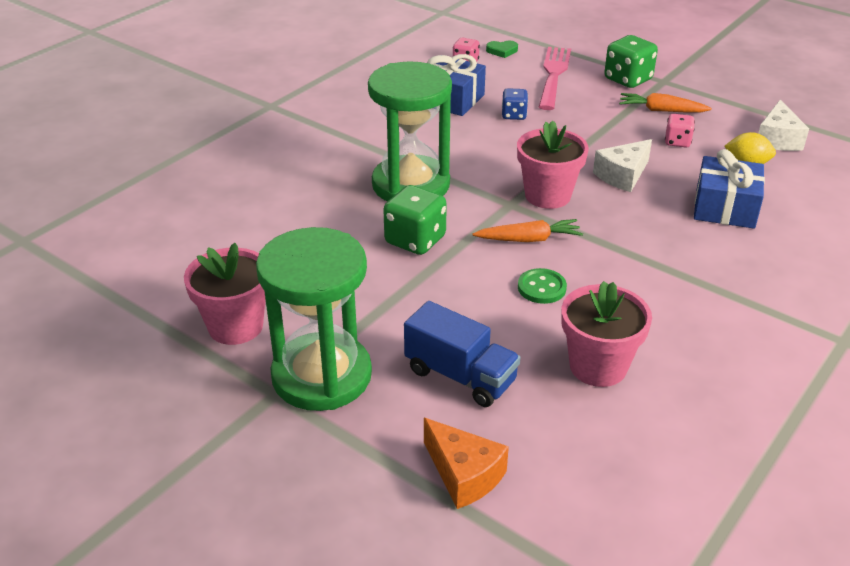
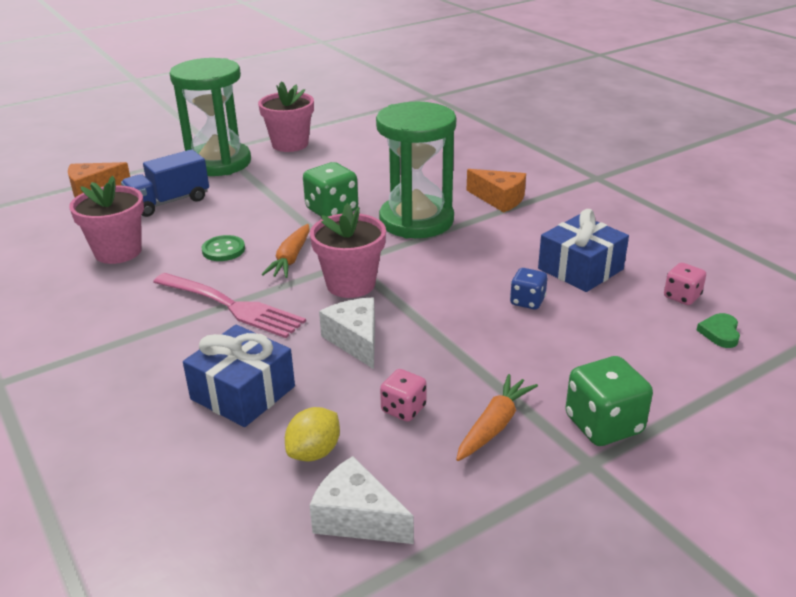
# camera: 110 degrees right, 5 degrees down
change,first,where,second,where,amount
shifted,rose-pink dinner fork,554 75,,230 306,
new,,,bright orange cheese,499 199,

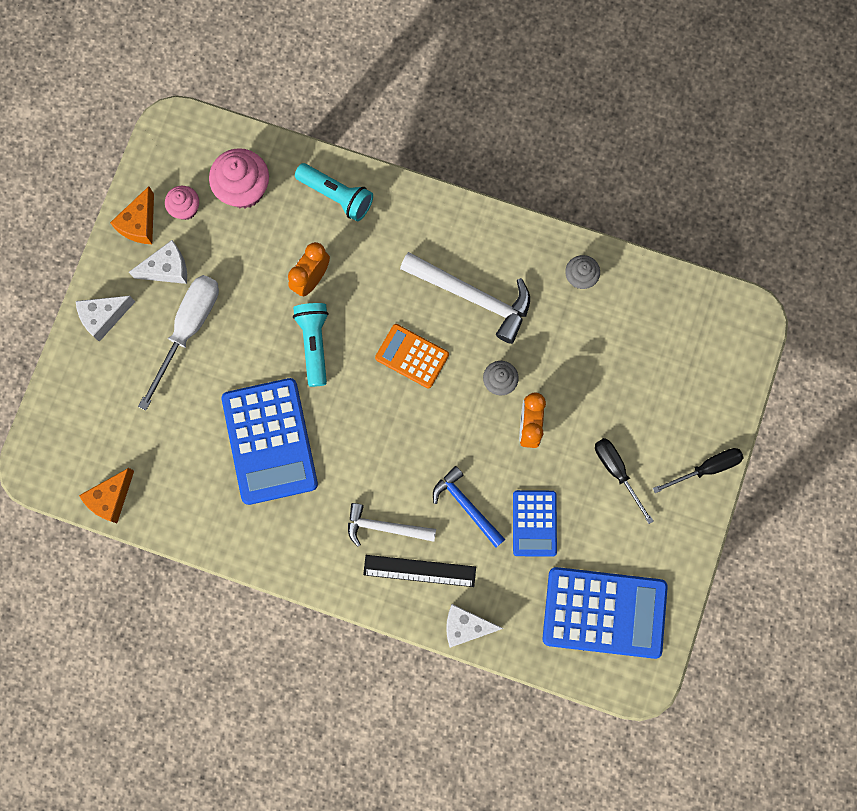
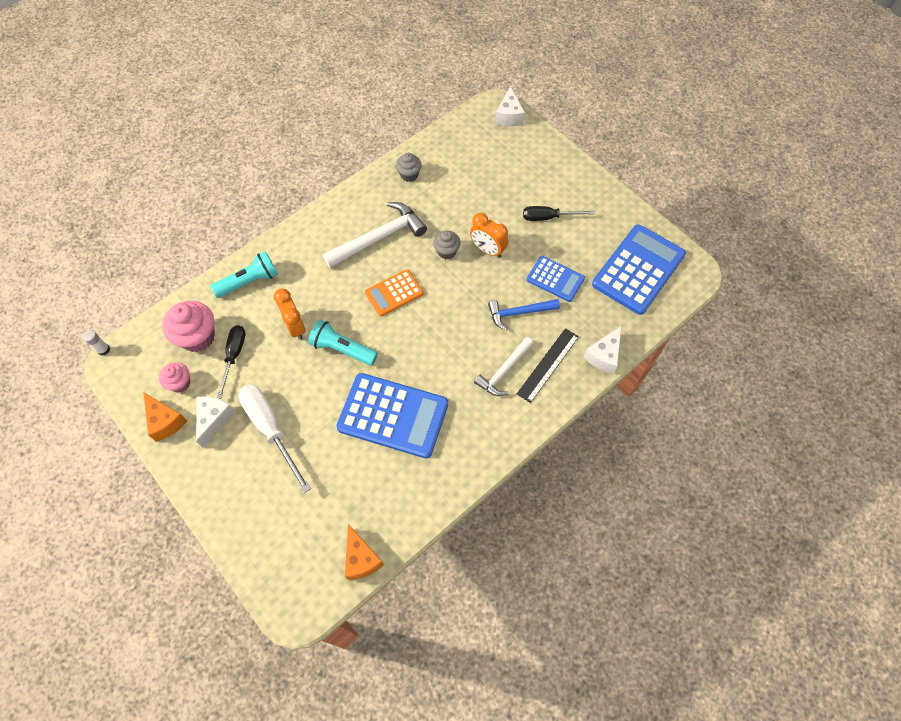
# camera: 60 degrees left, 15 degrees down
change,first,where,second,where,amount
new,,,pure white glue stick,103 350,
shifted,ebony screwdriver,706 468,,234 356,
shifted,pure white cheese,104 317,,509 116,

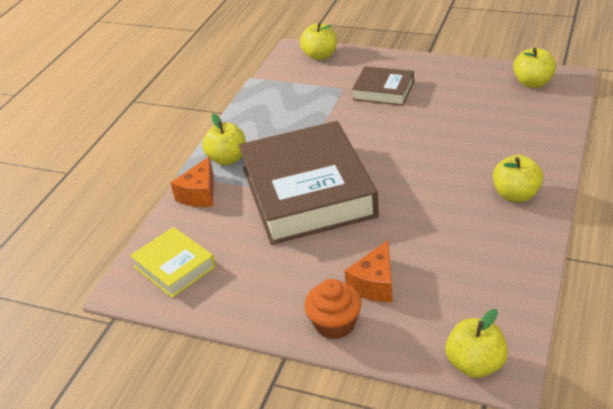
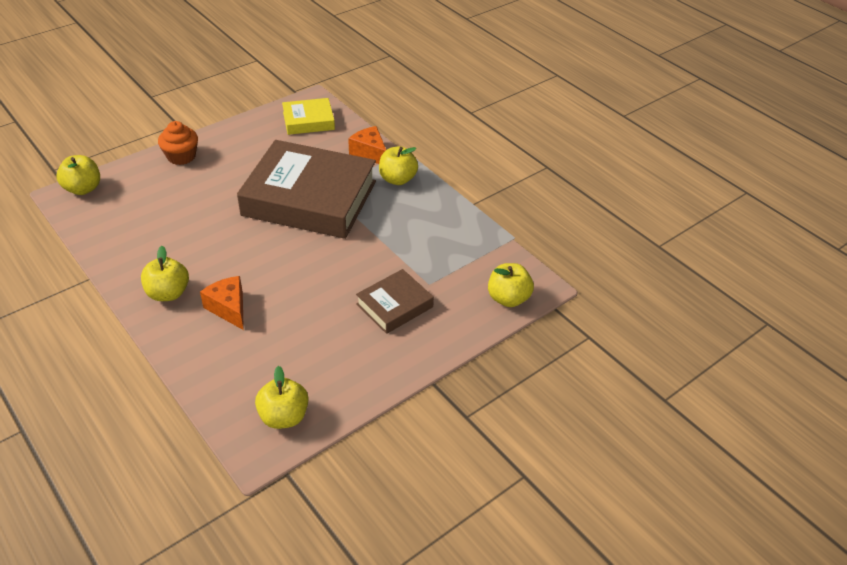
# camera: 115 degrees right, 5 degrees up
change,first,where,second,where,amount
shifted,bright orange cheese,375 284,,229 308,

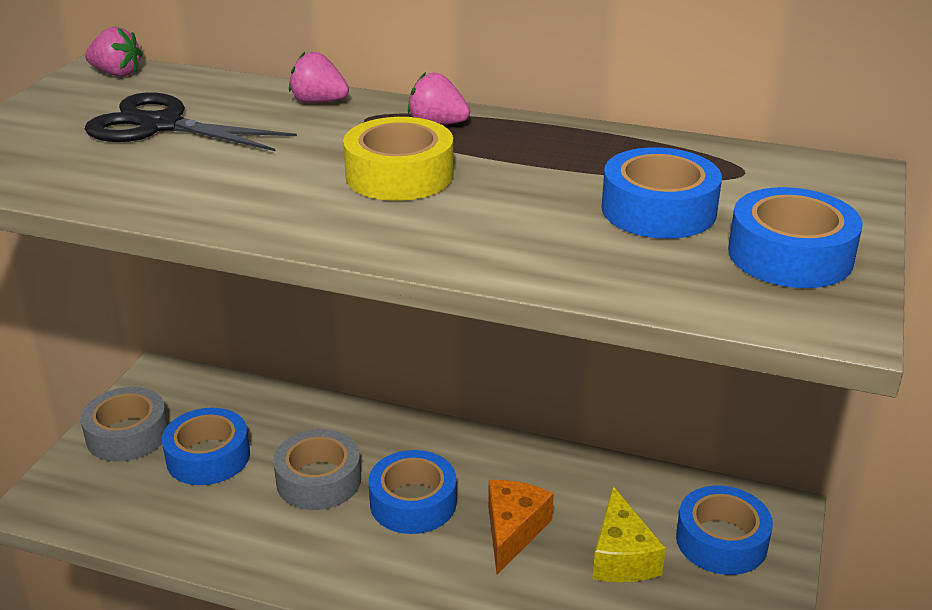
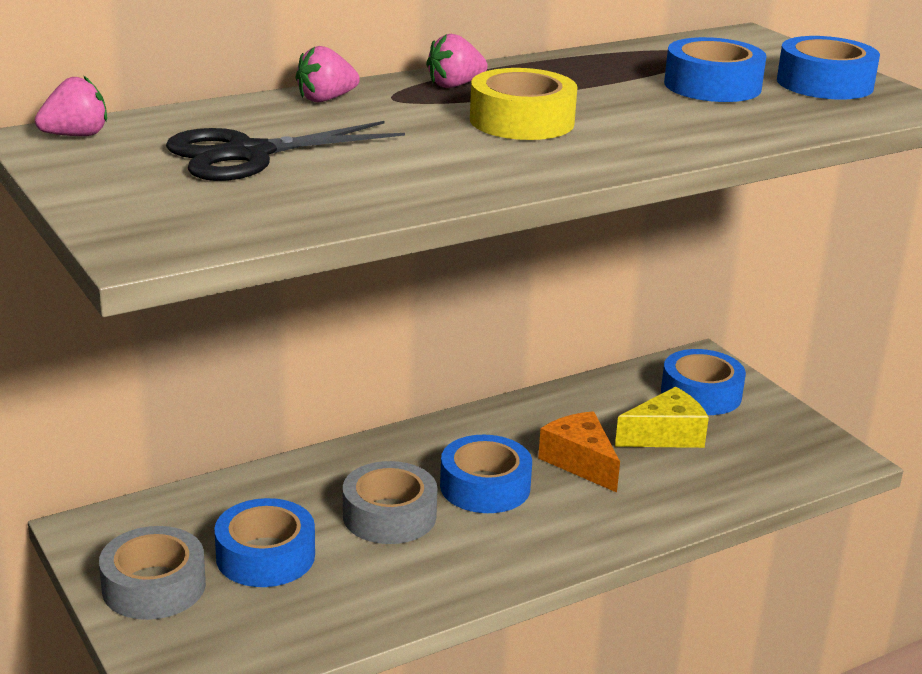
# camera: 50 degrees left, 5 degrees down
change,first,where,second,where,amount
rotated,bright yellow cheese,621 556,,665 436,60 degrees counterclockwise

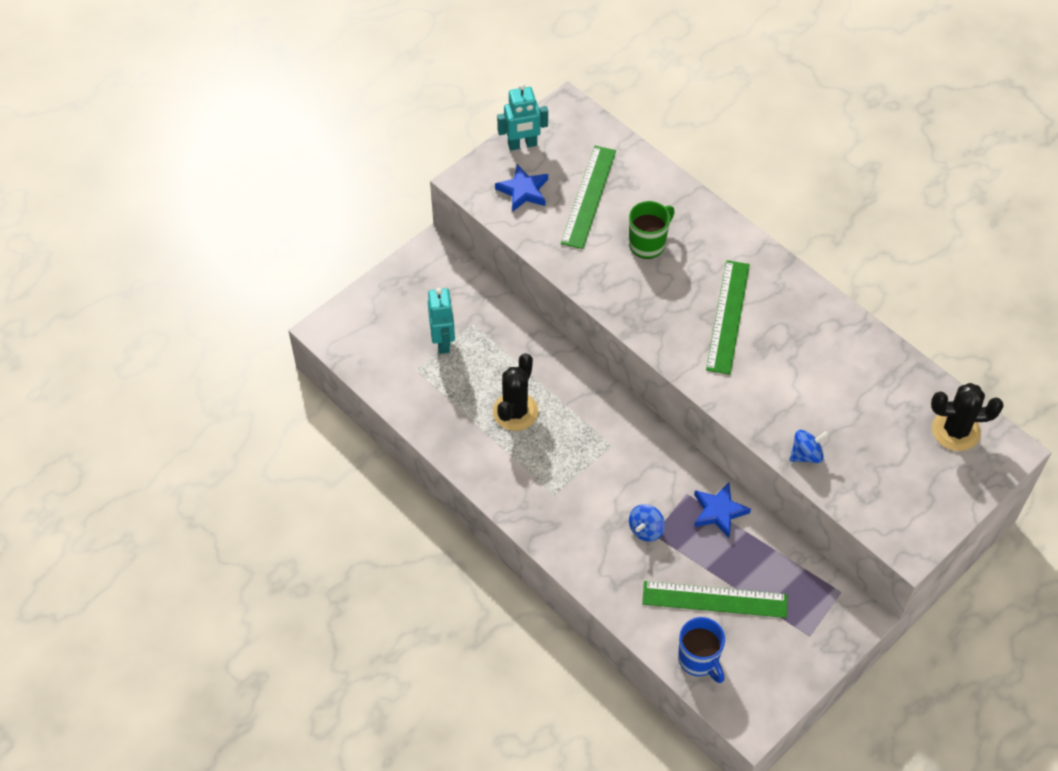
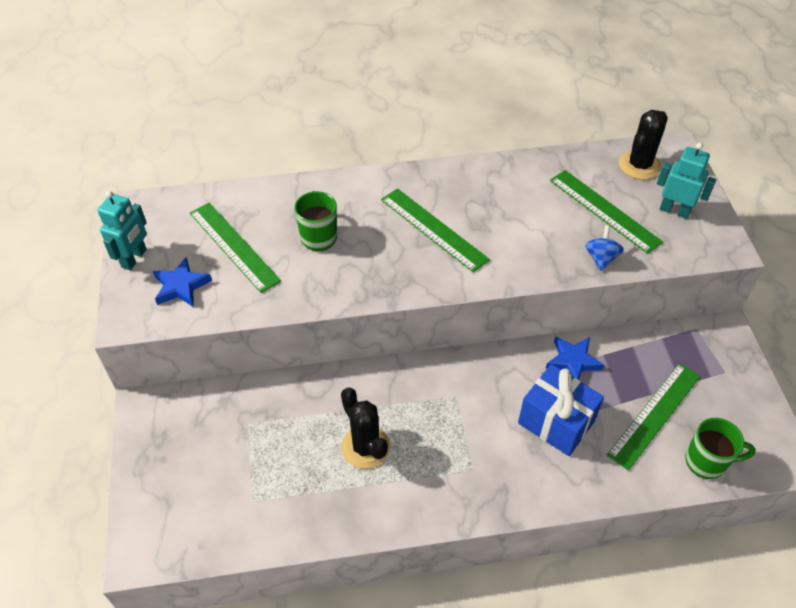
# camera: 55 degrees left, 5 degrees down
change,first,where,second,where,amount
swapped,blue toy top,646 530,blue present,556 422,
new,,,emerald measuring stick,604 210,
shifted,aqua robot figure,443 341,,674 211,
repainted,blue tea mug,699 660,emerald tea mug,707 462,

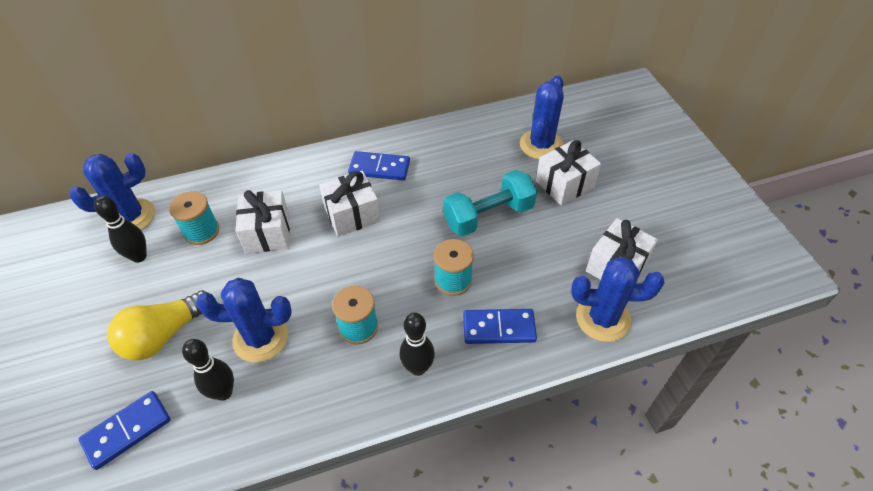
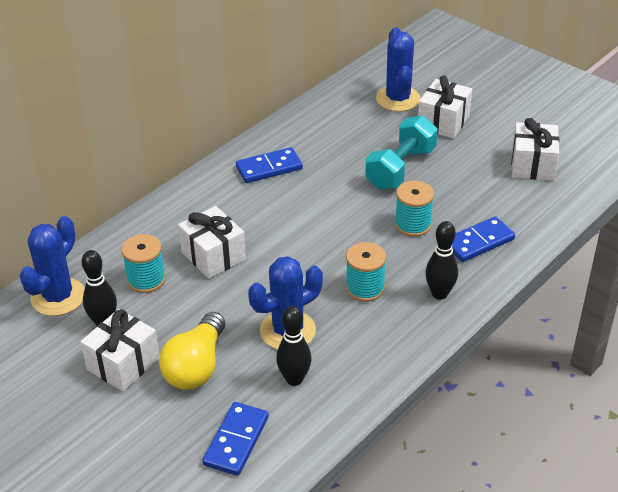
# camera: 30 degrees left, 10 degrees down
change,first,where,second,where,amount
shifted,pure white present,352 214,,123 364,
gone,blue saguaro cactus,603 318,,,

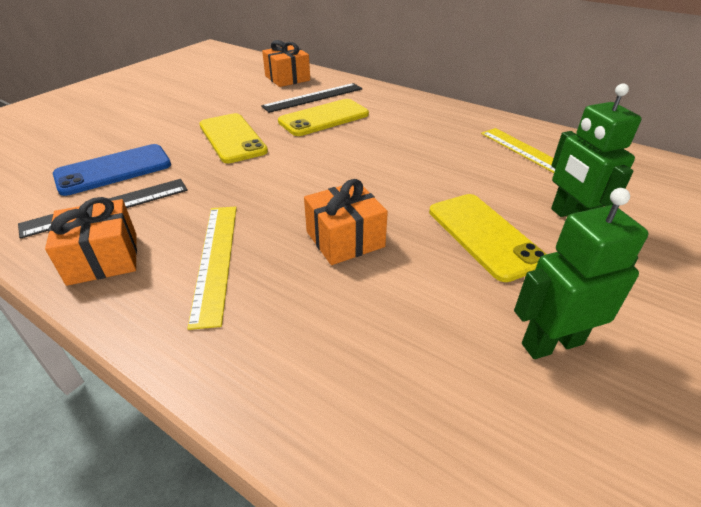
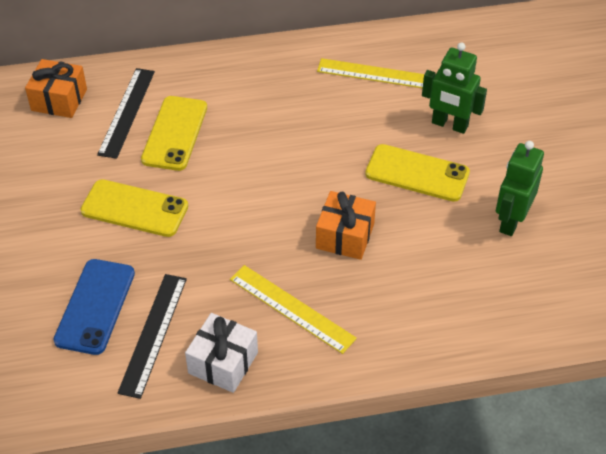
# camera: 45 degrees left, 10 degrees up
change,first,where,second,where,amount
repainted,bright orange present,103 258,pure white present,223 363,

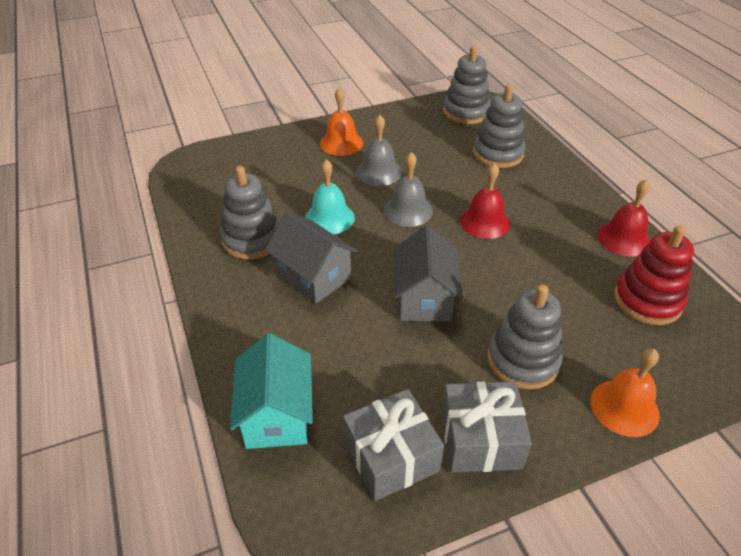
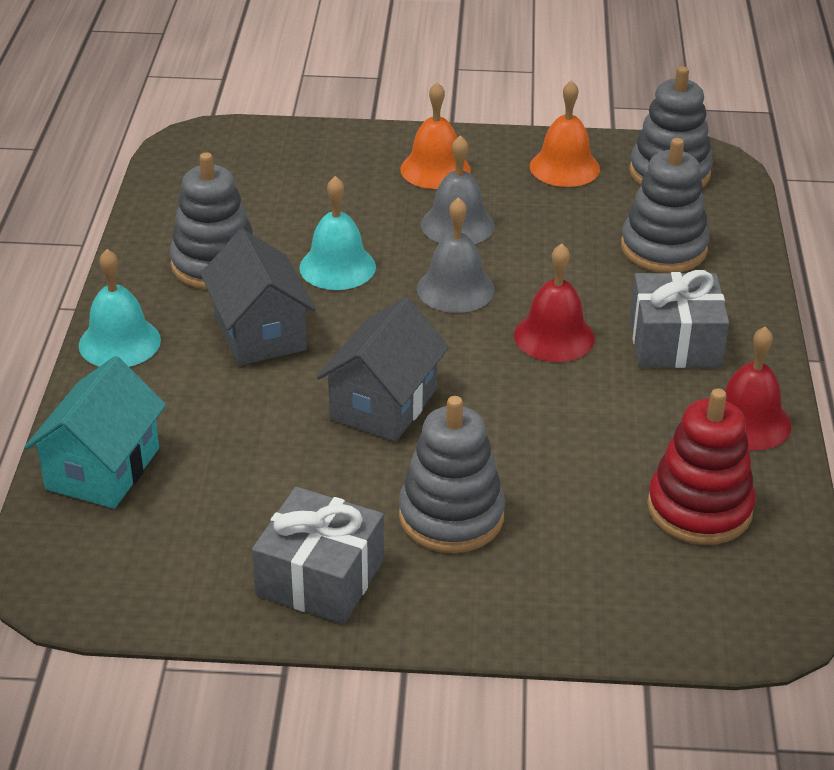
# camera: 25 degrees right, 5 degrees down
change,first,where,second,where,amount
new,,,aqua hand bell,119 342,
shifted,bright orange hand bell,624 407,,564 167,
shifted,gray present,391 456,,674 342,

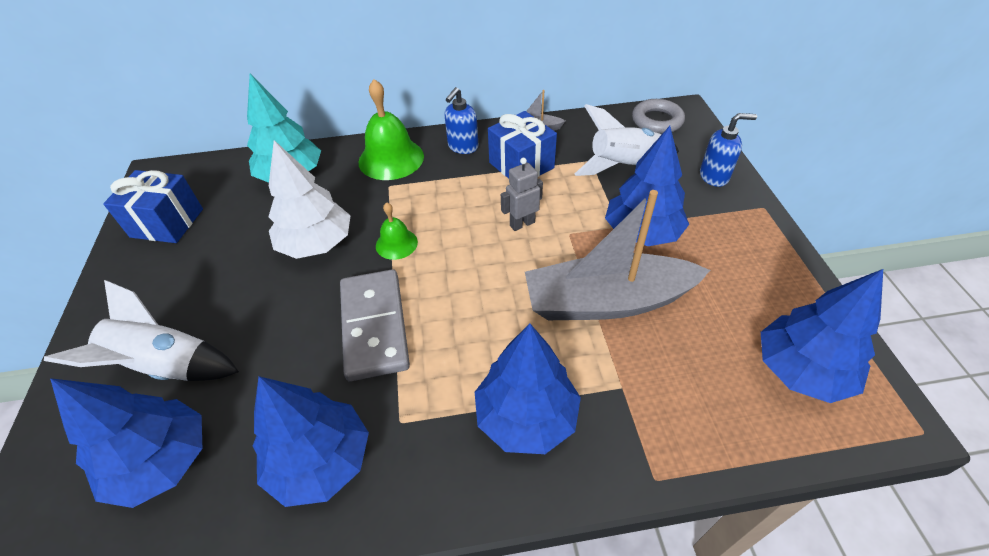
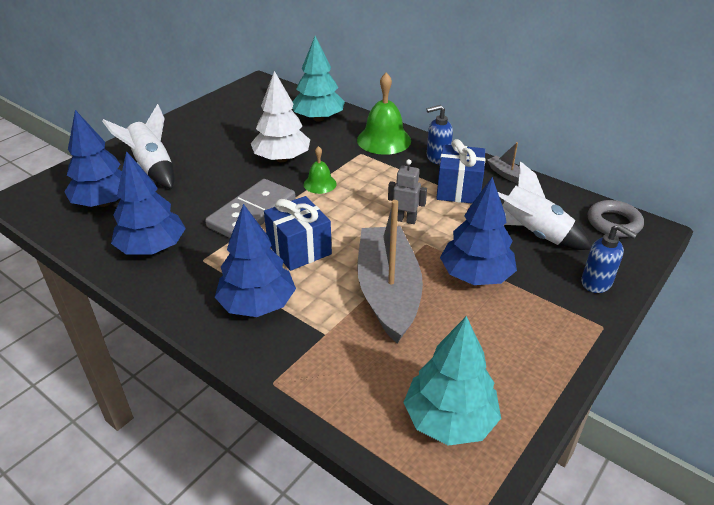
# camera: 45 degrees right, 10 degrees down
change,first,where,second,where,amount
shifted,blue present,167 223,,299 249,
rotated,gray toy boat,607 301,,388 291,45 degrees clockwise
repainted,blue tree,801 370,aqua tree,449 420,

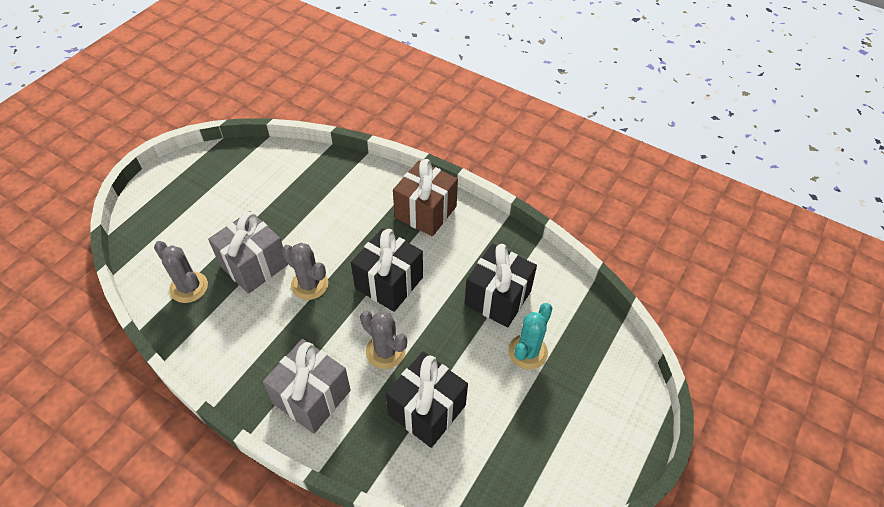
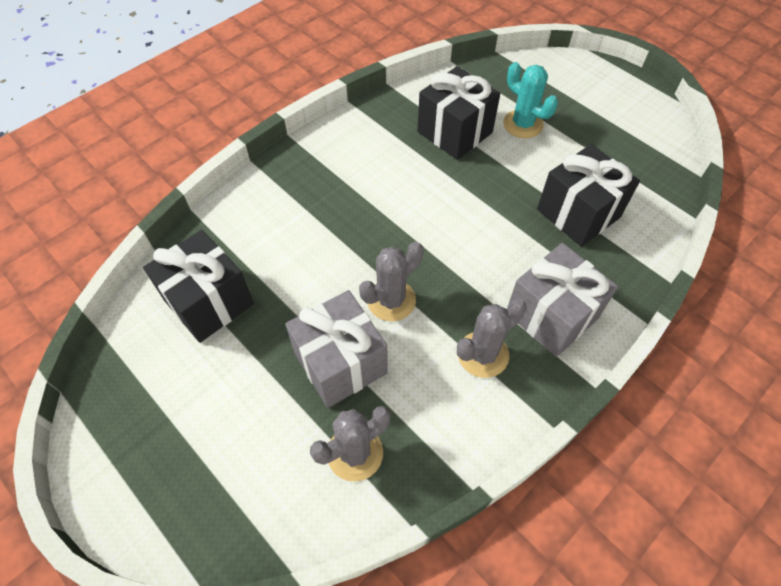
# camera: 75 degrees left, 5 degrees up
change,first,where,second,where,amount
shifted,ebony present,389 283,,209 302,
shifted,gray saguaro cactus,385 351,,483 354,
gone,dark brown present,425 212,,,

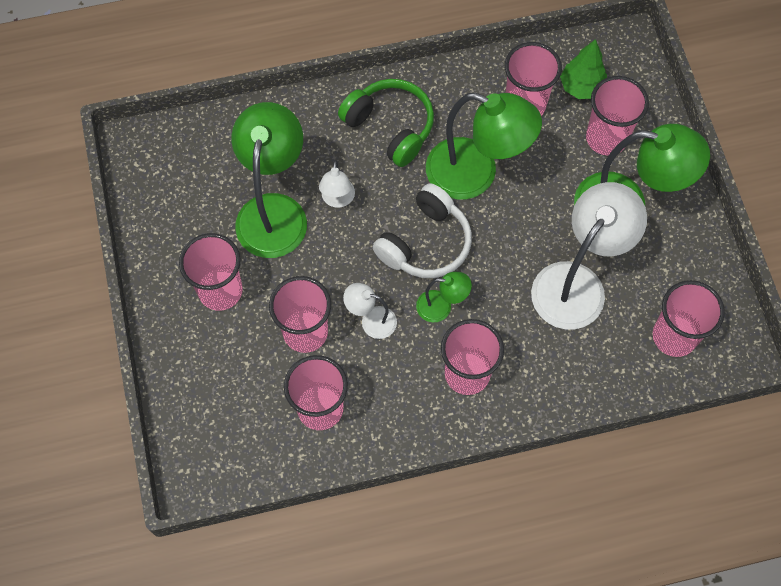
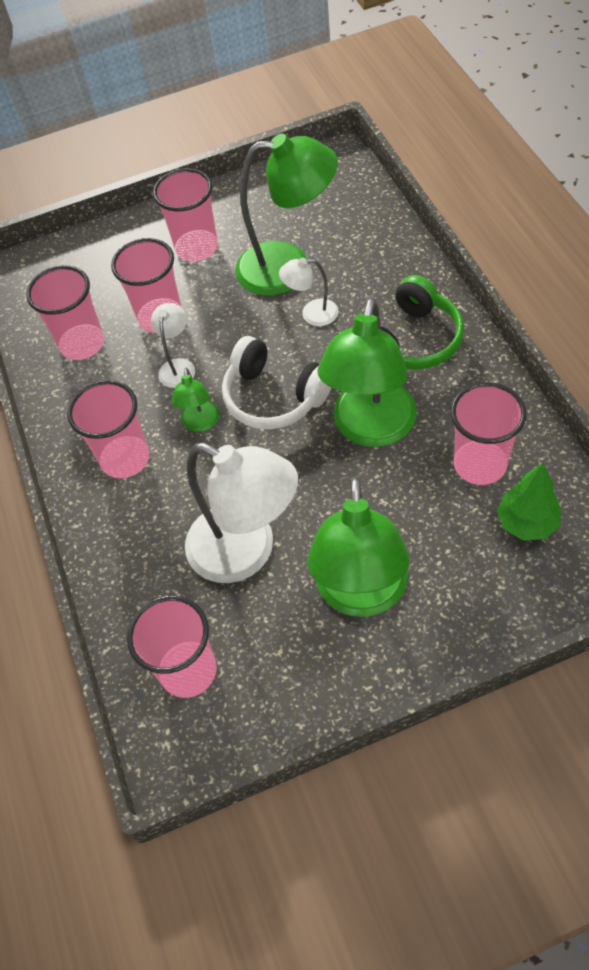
# camera: 90 degrees right, 10 degrees down
change,first,where,second,where,amount
gone,rose-pink beaker,606 138,,,

